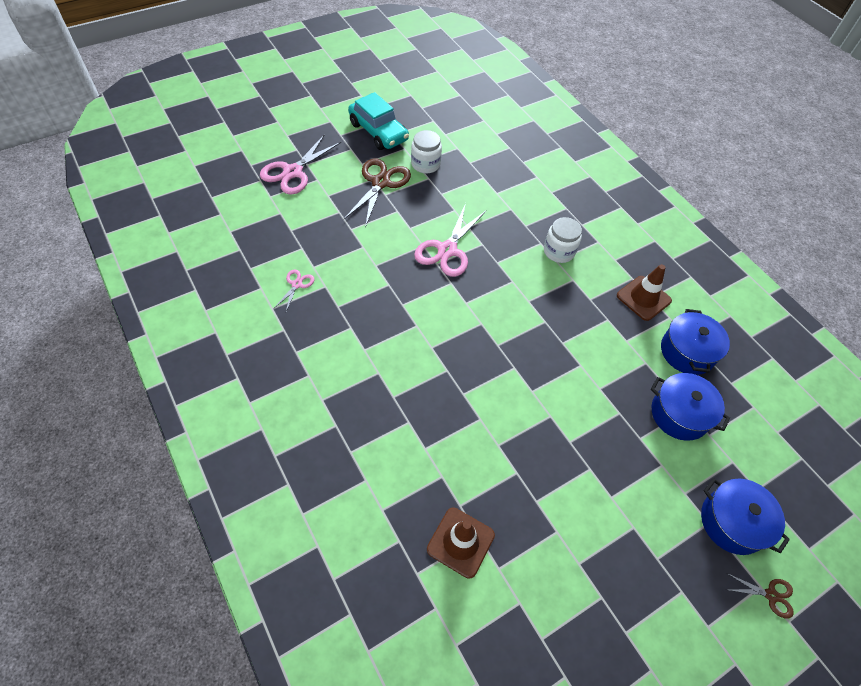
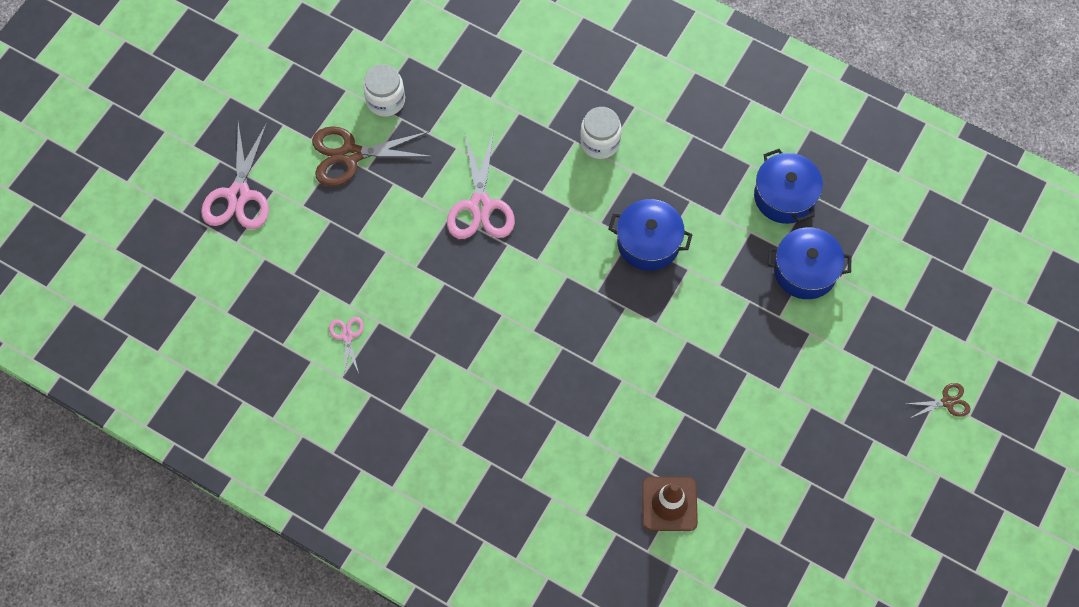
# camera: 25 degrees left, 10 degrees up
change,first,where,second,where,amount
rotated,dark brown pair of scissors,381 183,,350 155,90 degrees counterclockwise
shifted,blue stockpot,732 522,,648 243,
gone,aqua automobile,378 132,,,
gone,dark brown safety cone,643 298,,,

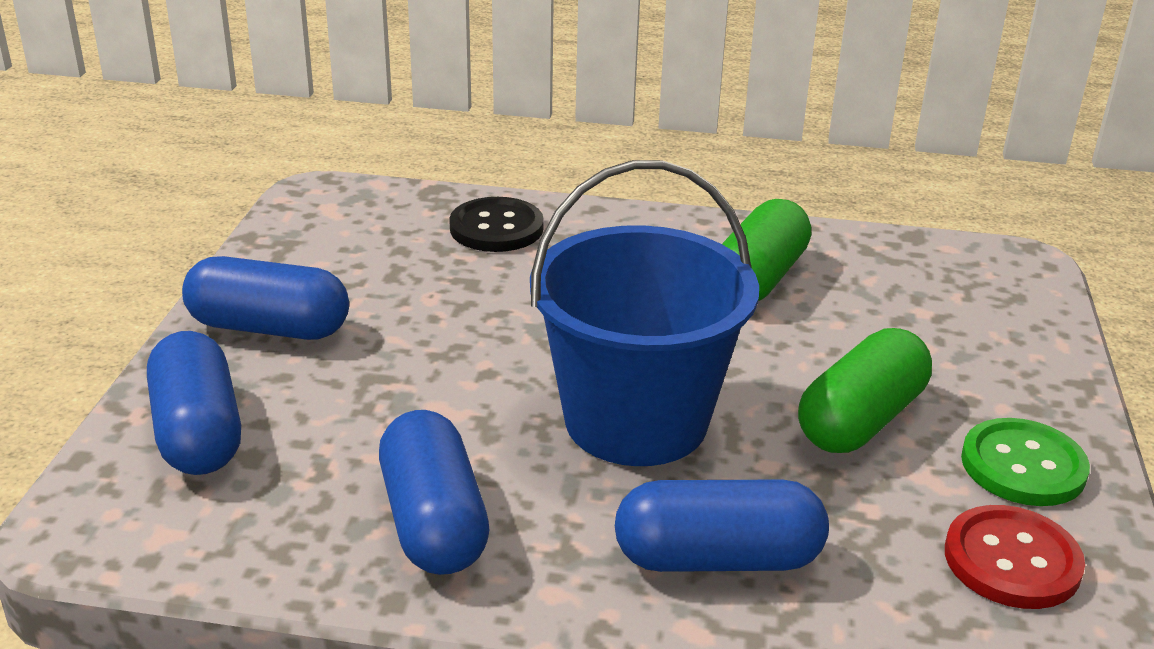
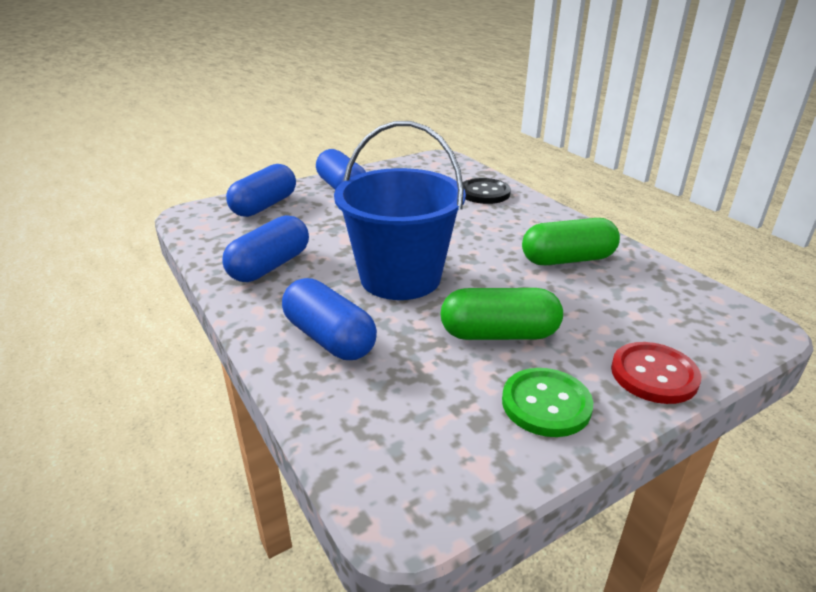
# camera: 50 degrees right, 0 degrees up
change,first,where,second,where,amount
shifted,red shirt button,1012 560,,654 375,

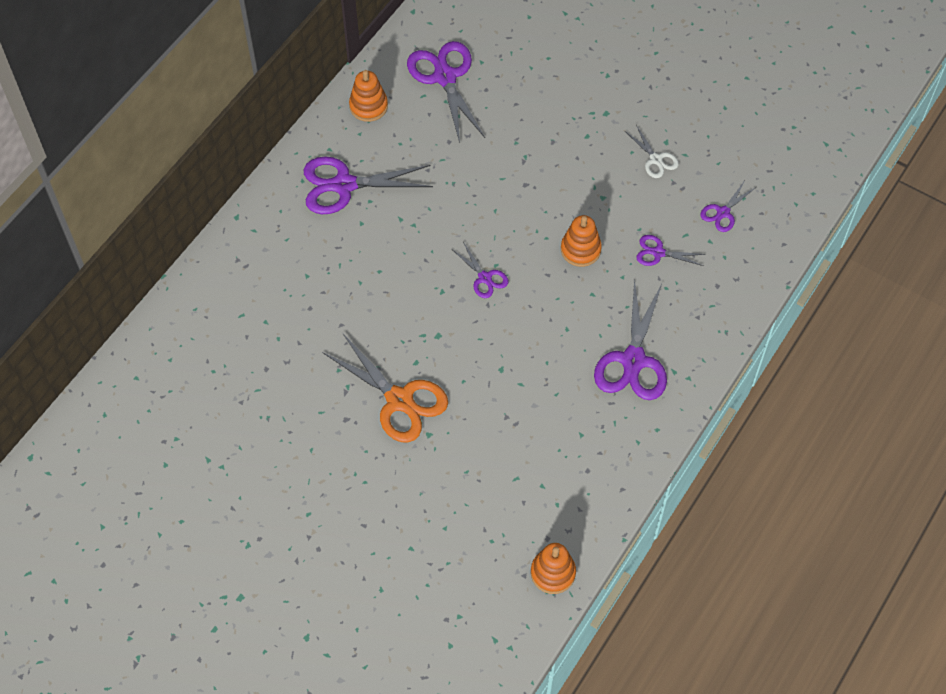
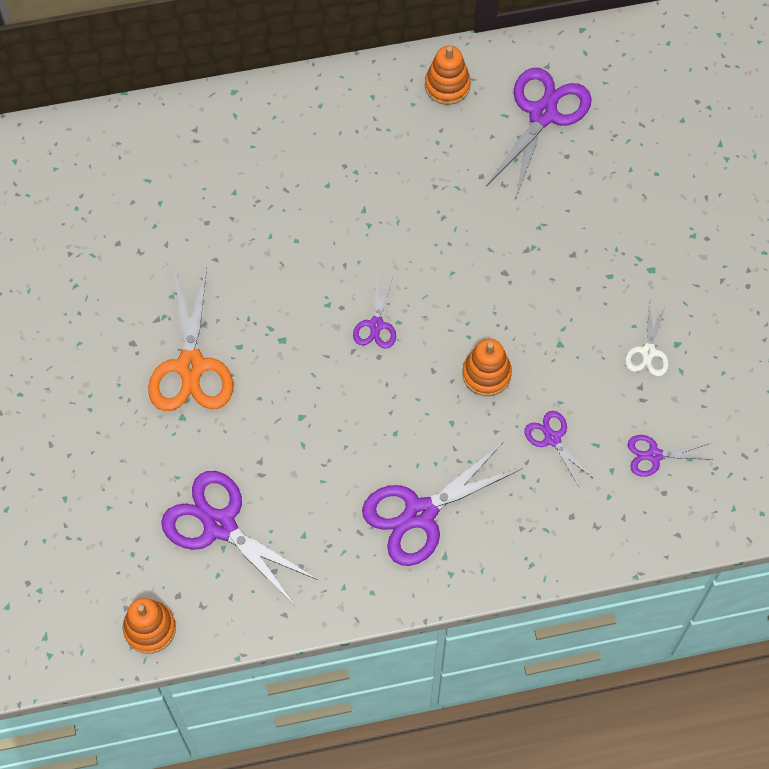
# camera: 45 degrees right, 5 degrees up
change,first,where,second,where,amount
shifted,purple pair of scissors,344 185,,219 525,

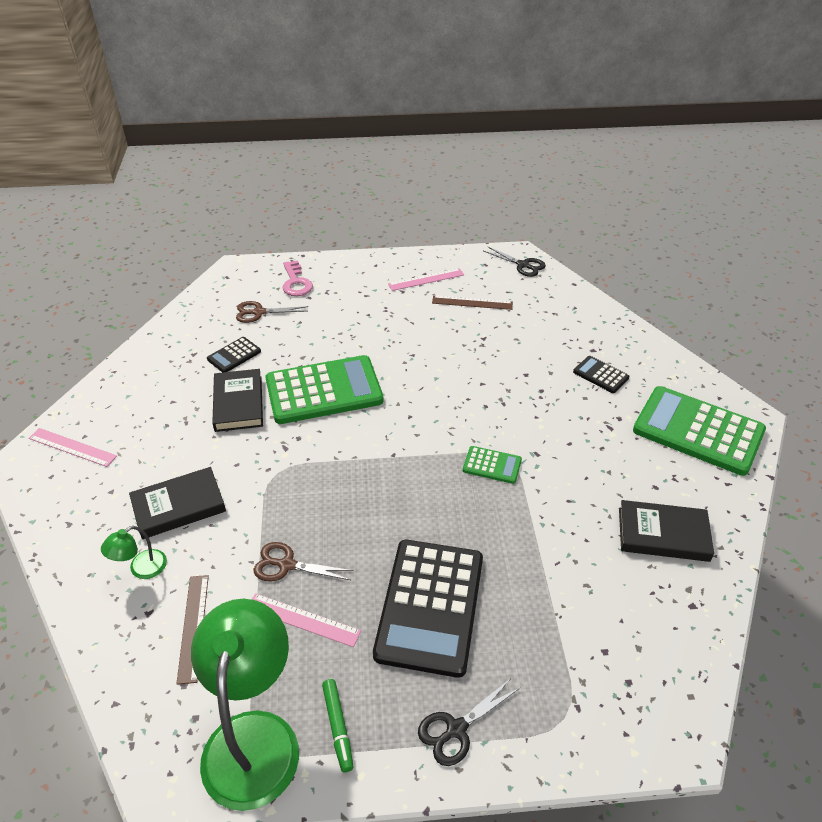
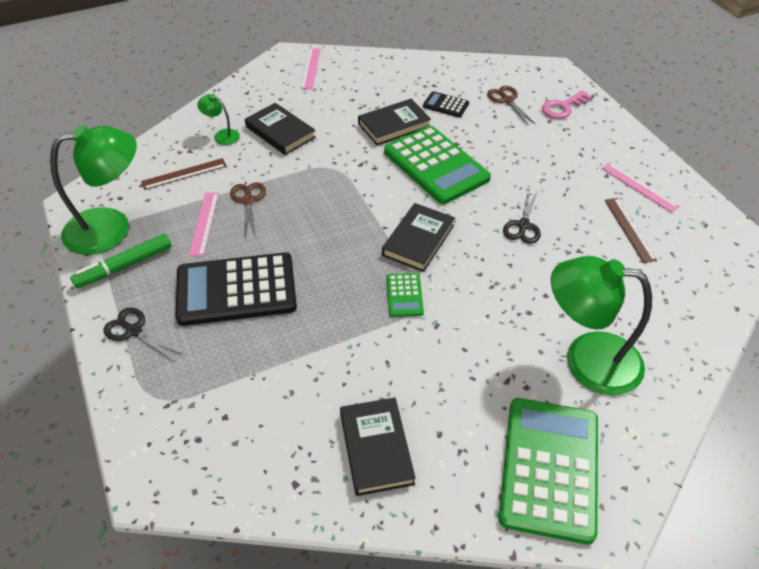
# camera: 70 degrees right, 5 degrees up
change,first,where,second,where,amount
scaled,emerald marker,338 726,,125 266,x1.51
new,,,ebony hardback,418 240,
shifted,ebony pair of scissors,523 265,,523 225,
swapped,ebony pocket calculator,600 375,emerald lamp,587 359,

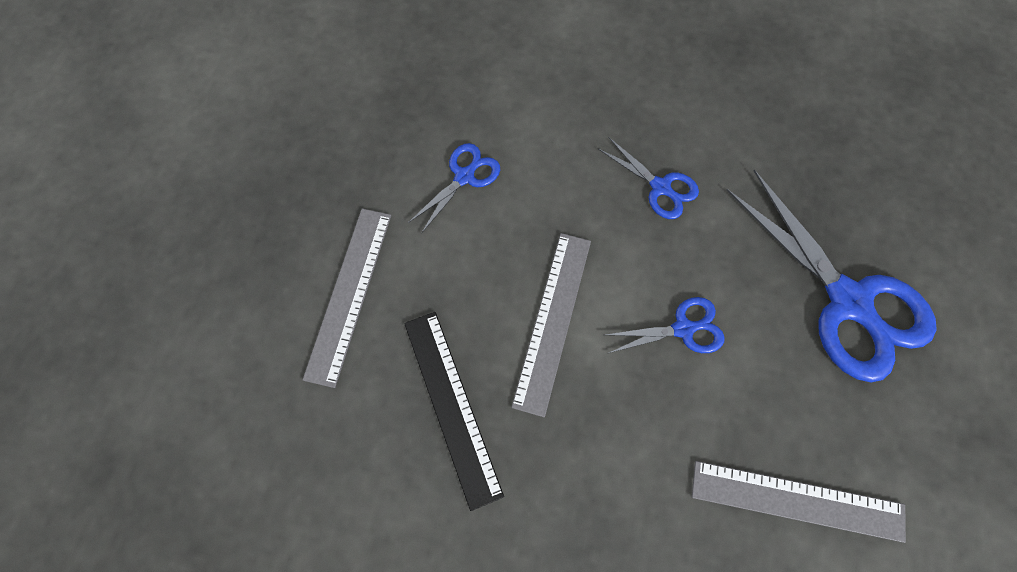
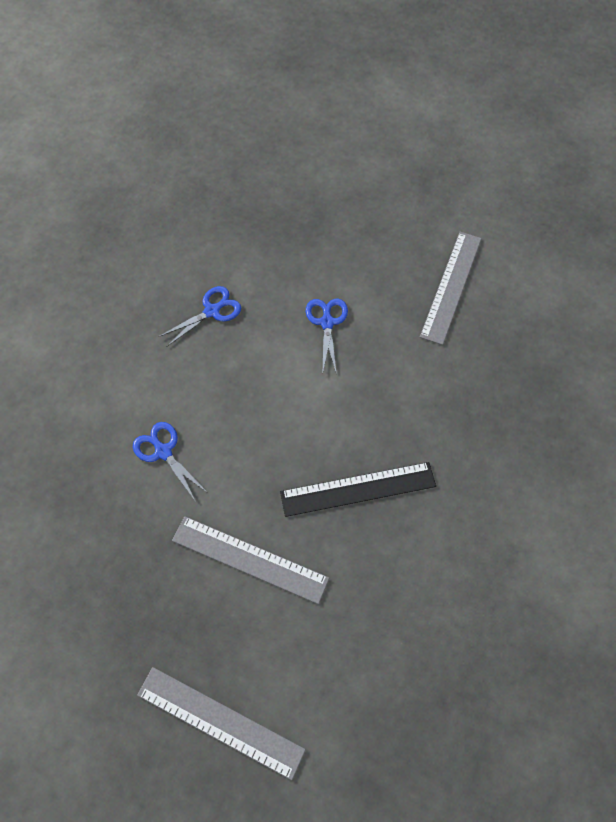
# camera: 80 degrees left, 5 degrees down
change,first,where,second,where,amount
shifted,gray measuring stick,552 320,,220 722,
gone,blue pair of scissors,848 301,,,

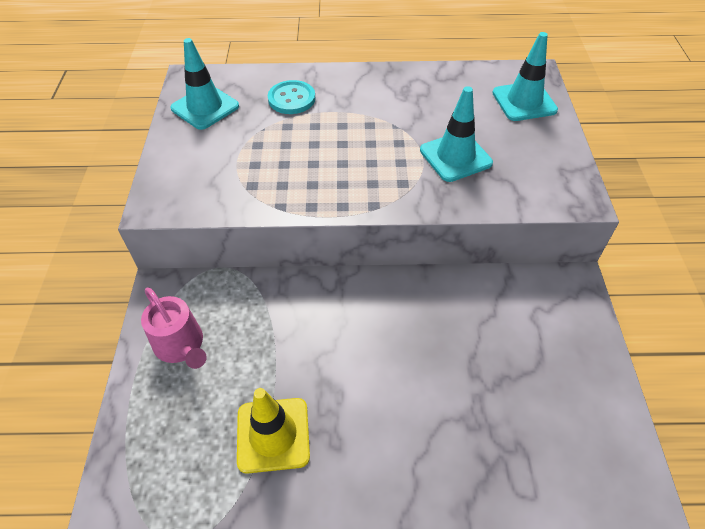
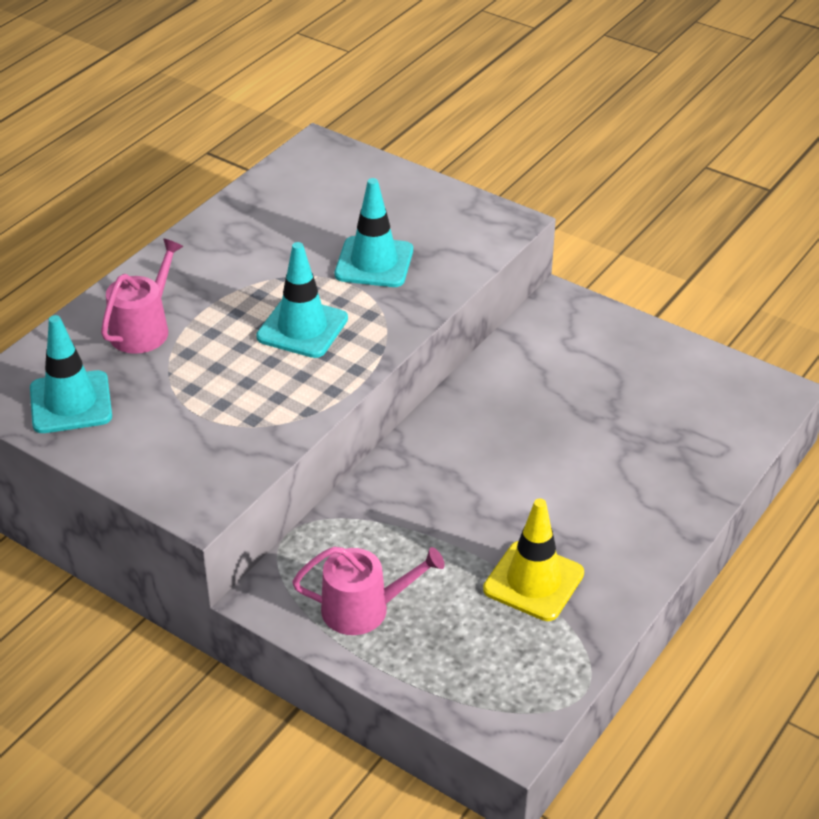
# camera: 55 degrees left, 10 degrees down
change,first,where,second,where,amount
swapped,aqua shirt button,291 99,rose-pink watering pot,143 329,
shifted,aqua safety cone,524 101,,302 328,

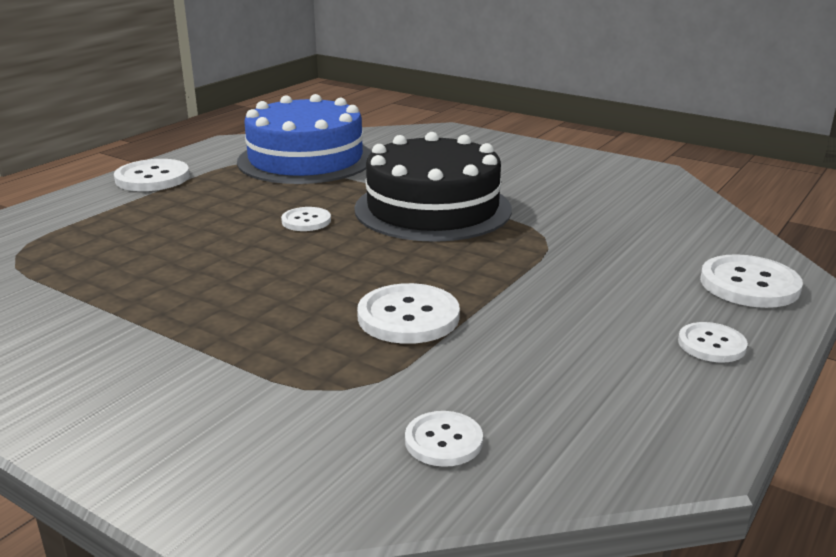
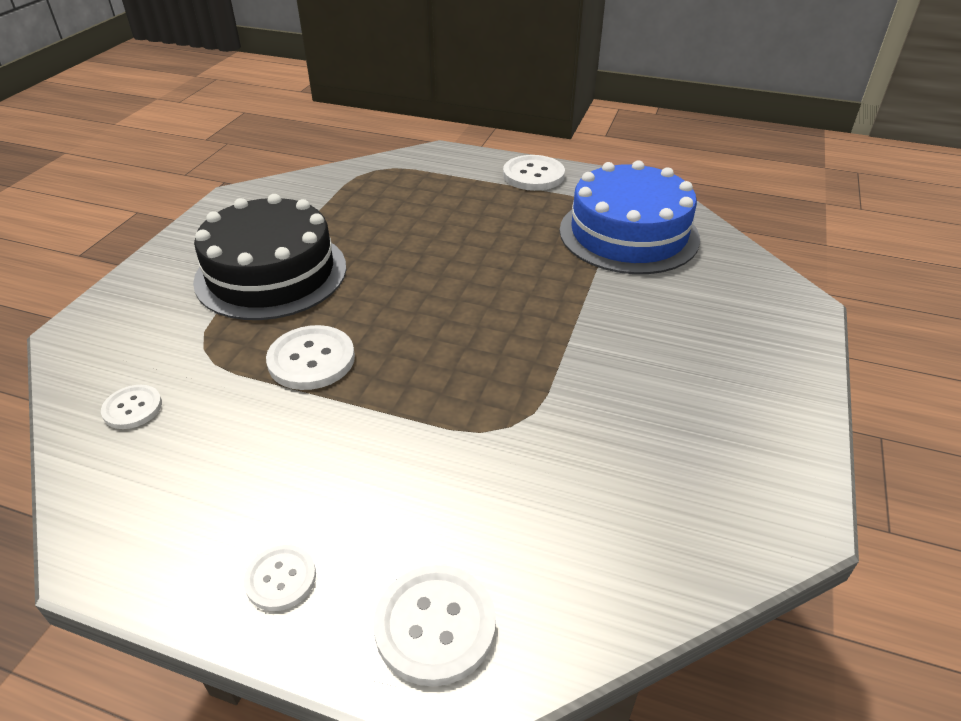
# camera: 75 degrees right, 15 degrees up
change,first,where,second,where,amount
shifted,ebony cake,433 208,,271 273,
gone,pure white shirt button,306 221,,,

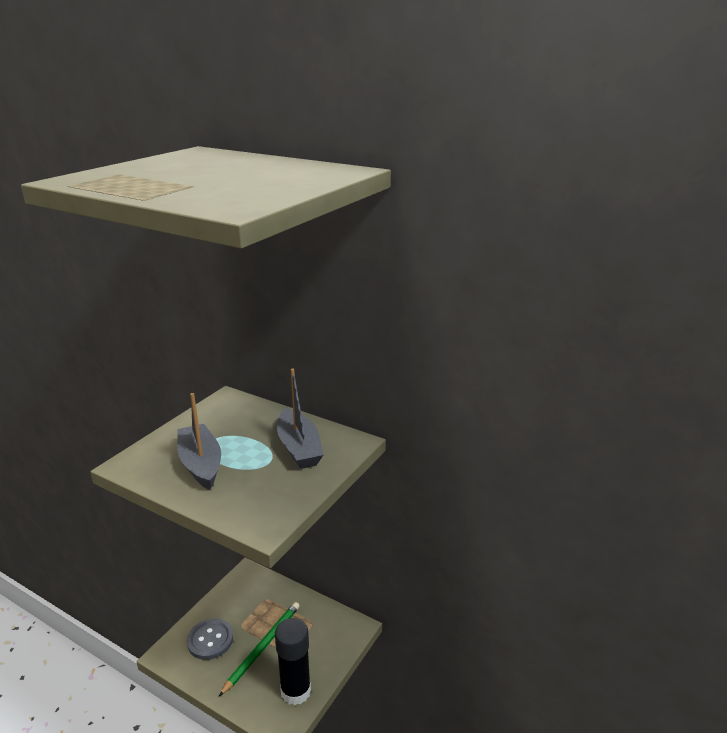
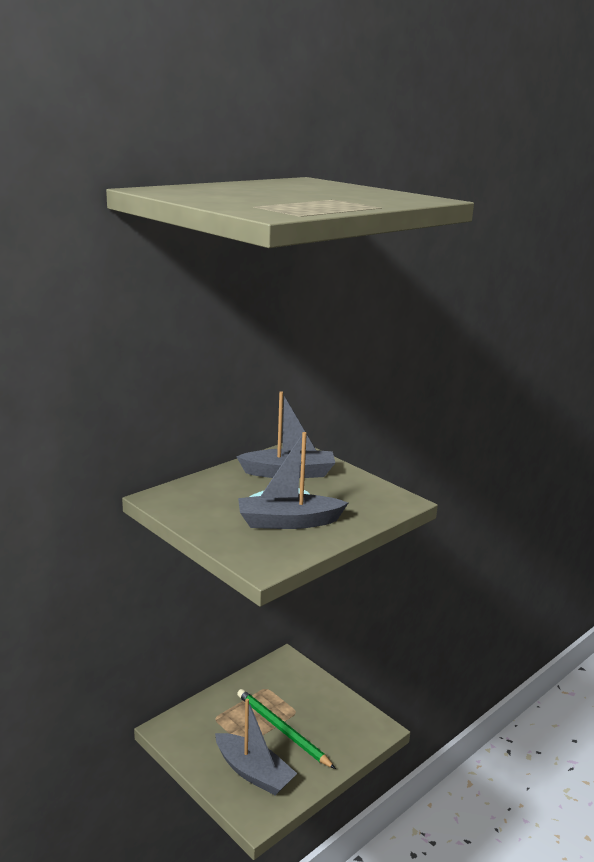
# camera: 75 degrees left, 5 degrees down
change,first,where,second,where,amount
swapped,gray shirt button,210 640,gray toy boat,253 772,
gone,ebony glue stick,295 691,,,

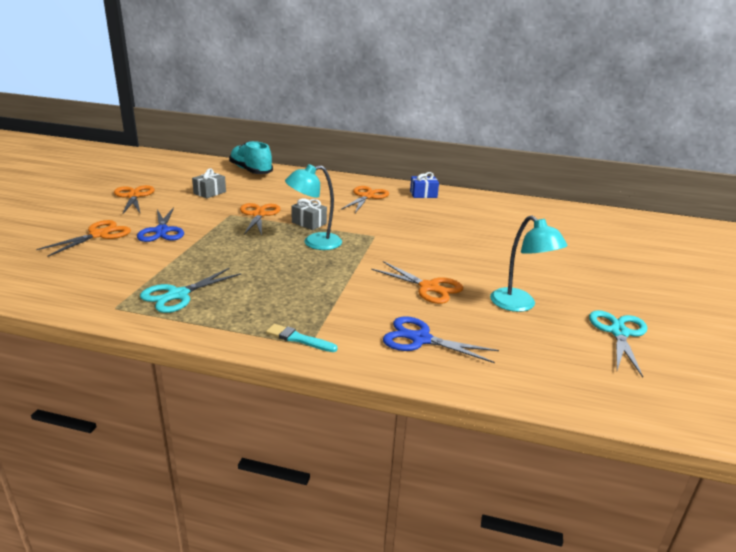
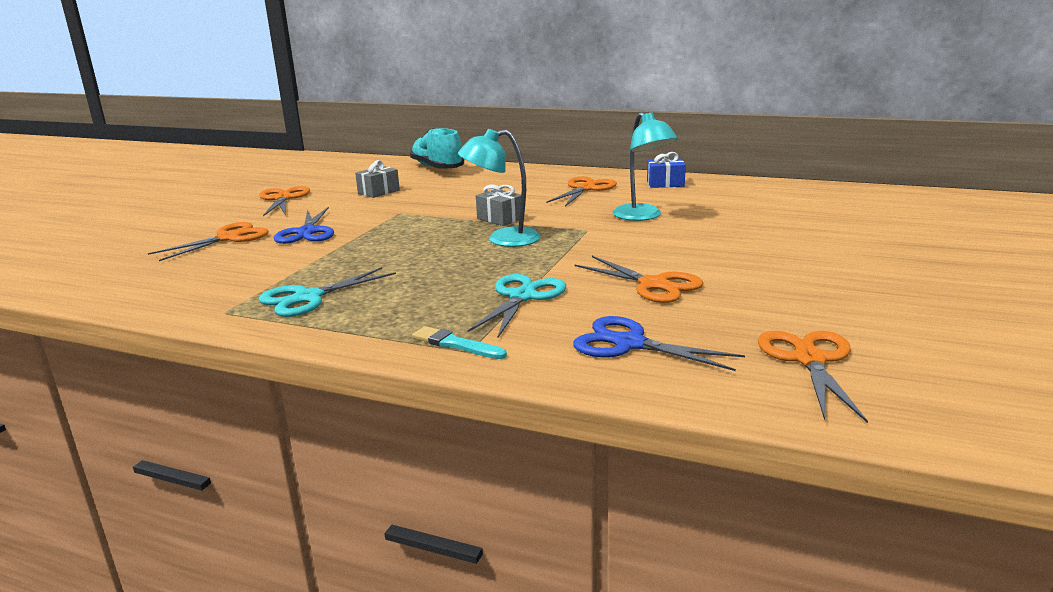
# camera: 10 degrees right, 5 degrees down
change,first,where,second,where,amount
shifted,aqua pair of scissors,619 333,,522 297,
shifted,aqua lamp,519 305,,642 216,
shifted,bright orange pair of scissors,259 215,,809 360,

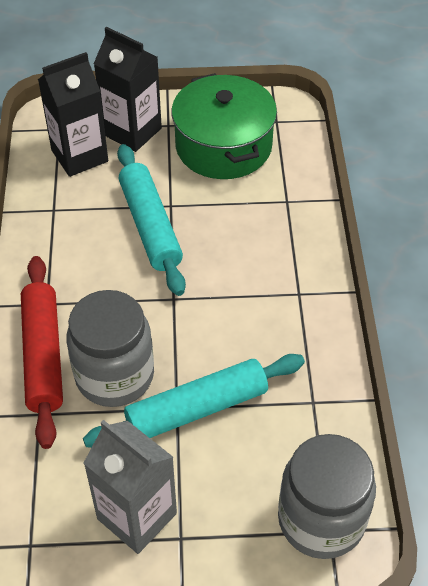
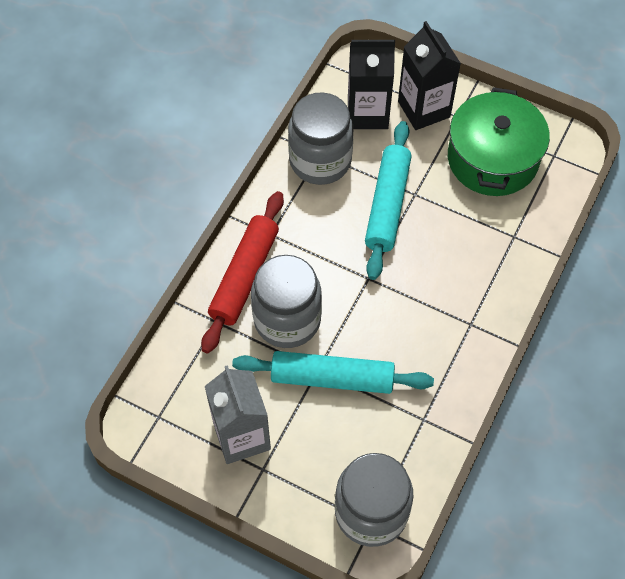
# camera: 30 degrees right, 10 degrees up
change,first,where,second,where,amount
new,,,gray jar,320 161,

